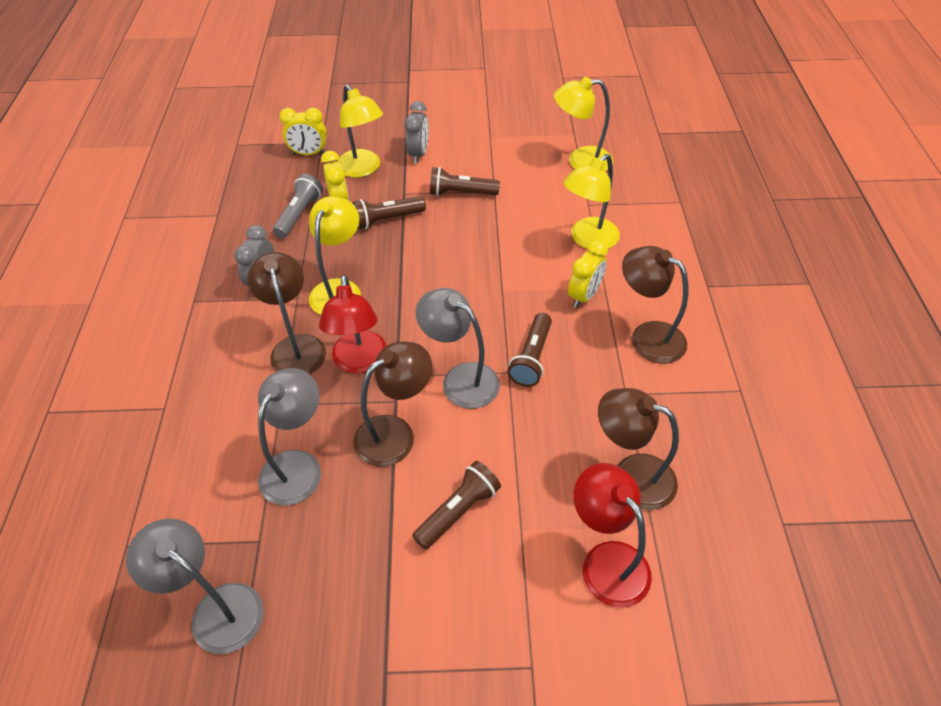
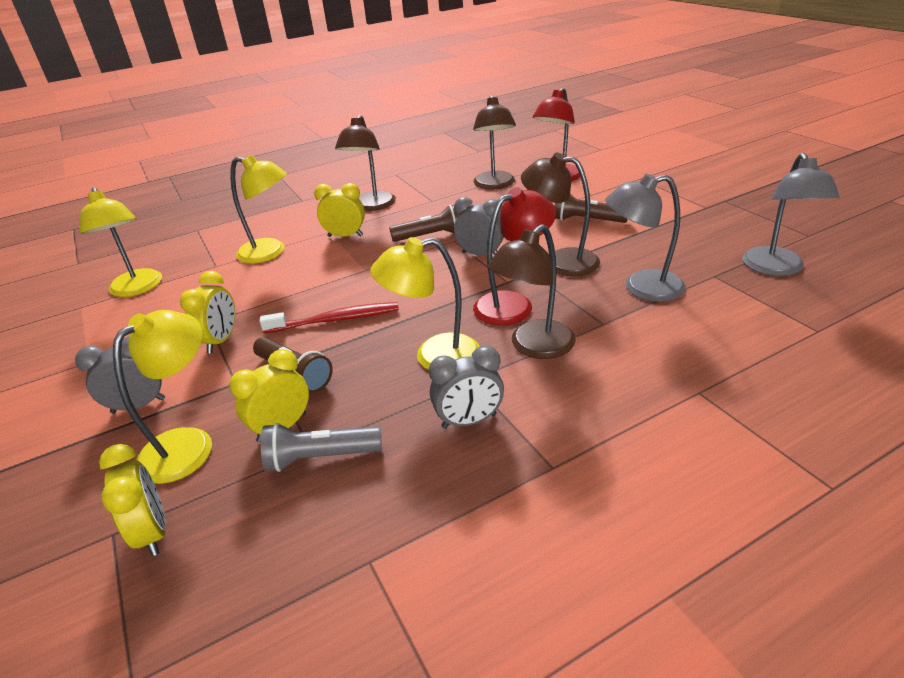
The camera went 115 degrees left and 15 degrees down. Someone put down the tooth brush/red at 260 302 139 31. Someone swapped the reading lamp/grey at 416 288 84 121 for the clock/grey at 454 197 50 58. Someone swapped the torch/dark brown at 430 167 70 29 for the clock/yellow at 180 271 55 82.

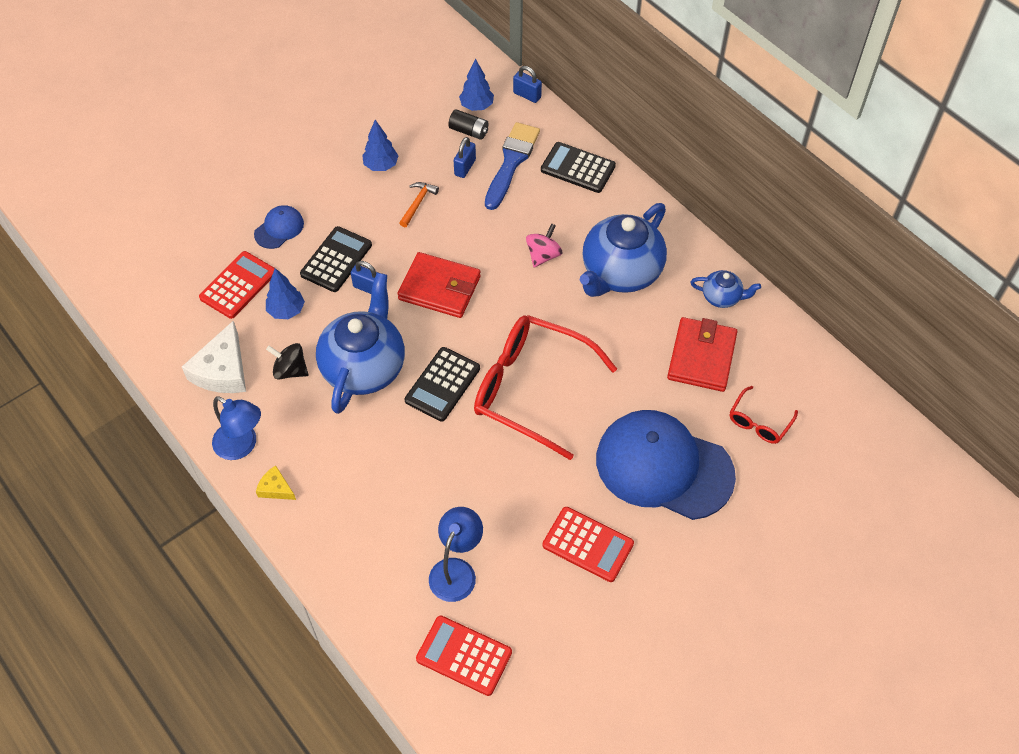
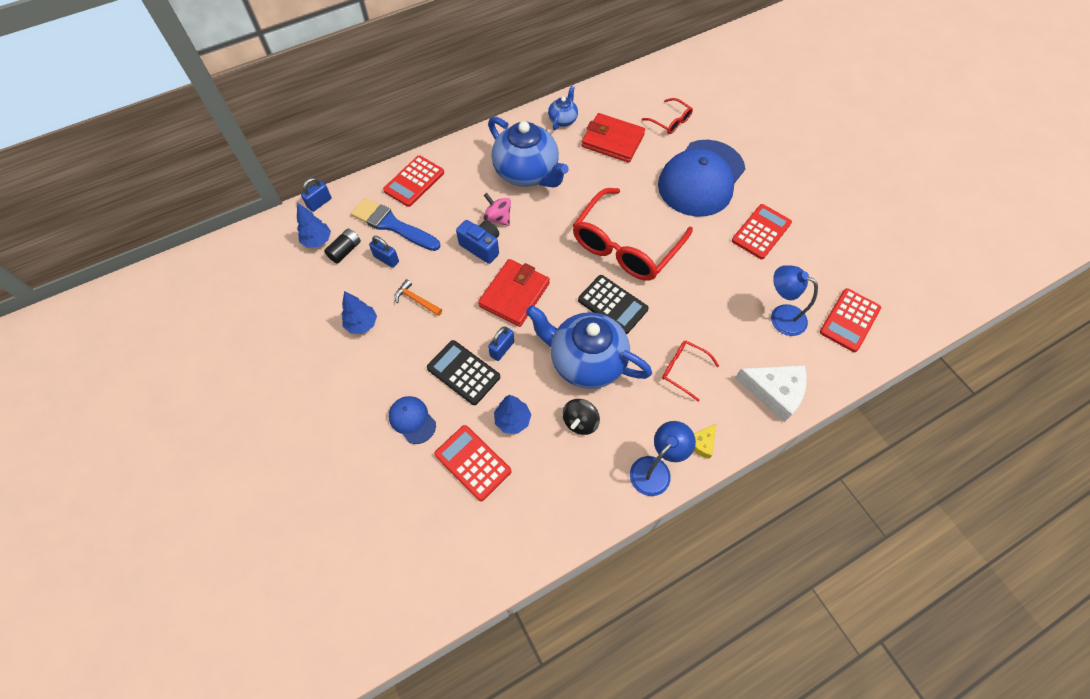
The camera went 80 degrees left and 5 degrees up. Someone put down the compact camera/blue at 456 220 43 44. Someone put down the glasses/red at 662 341 57 61. Someone carried the piece of cheese/white from 182 321 64 72 to 735 365 72 57. Someone repainted the pocket calculator/black at 541 142 75 51, which became the pocket calculator/red at 383 156 61 51.

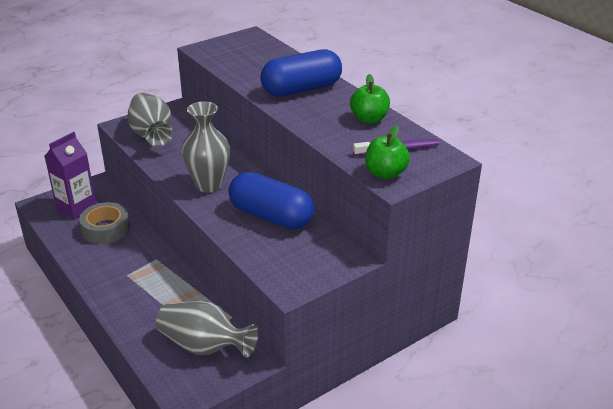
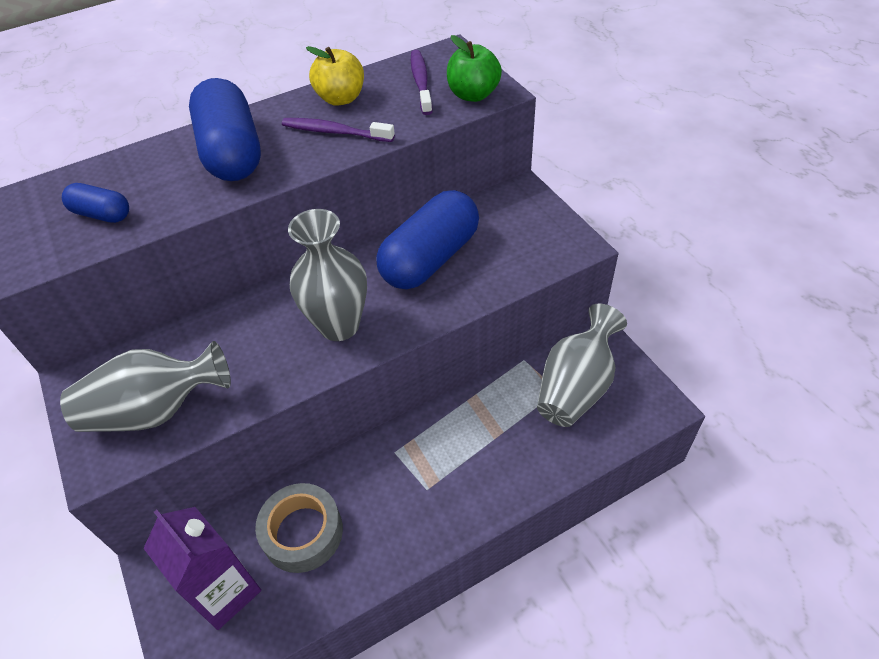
The camera went 80 degrees left and 15 degrees up. Someone put down the pill/blue at 62 183 67 40. Someone put down the tooth brush/royal purple at 282 118 113 24. Someone repainted the toy apple/green at 350 74 40 49, which became the toy apple/yellow at 306 46 58 60.

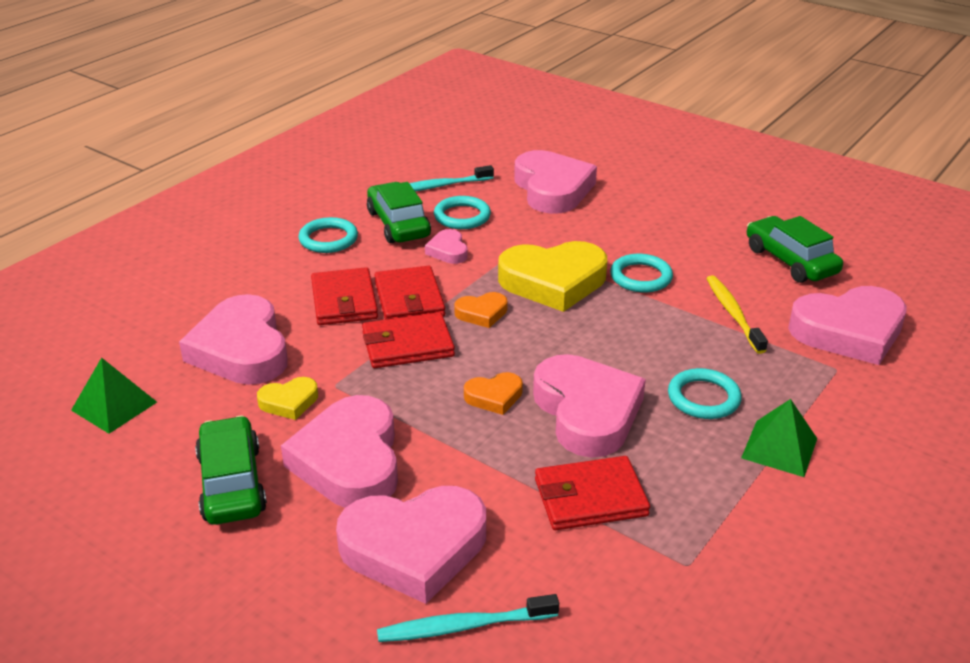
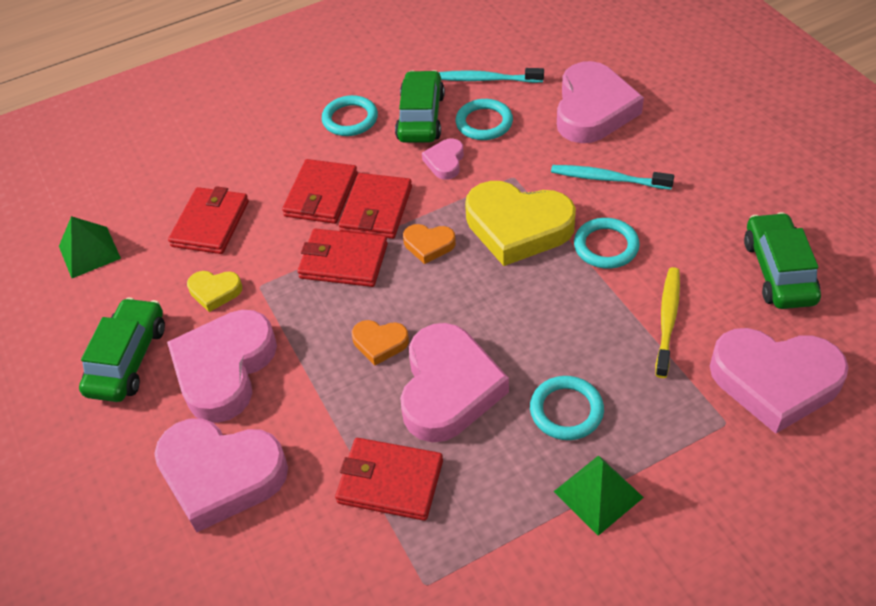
The camera went 30 degrees right and 15 degrees up. Someone carried the tooth brush/turquoise from 377 594 182 48 to 551 165 123 25. Someone swapped the heart/rose-pink at 179 294 109 91 for the card wallet/red at 168 186 81 68.

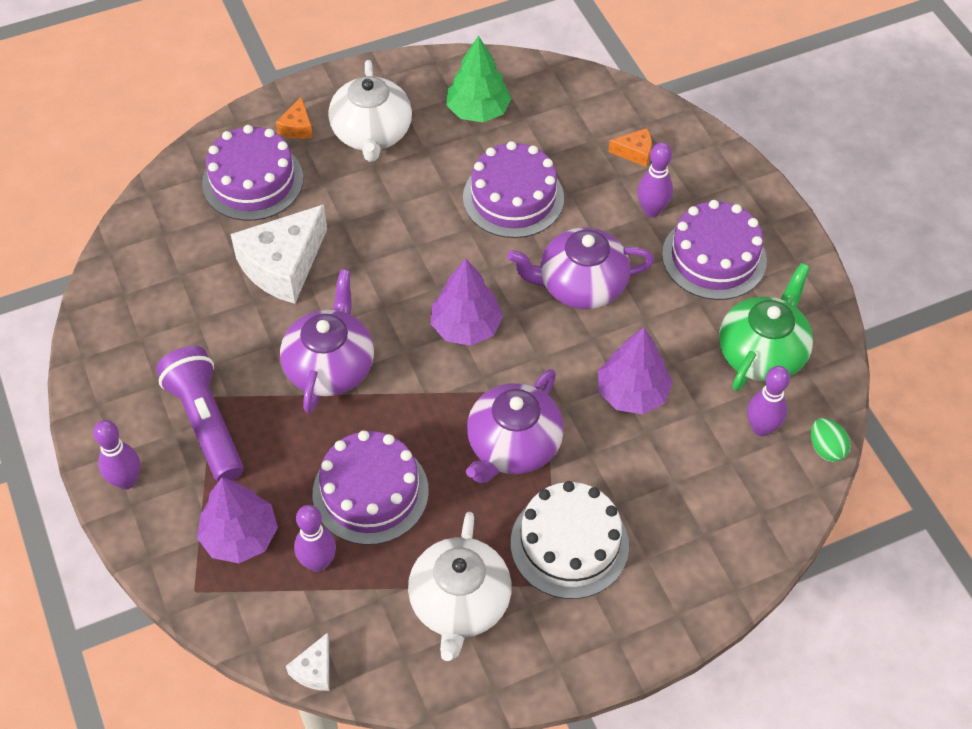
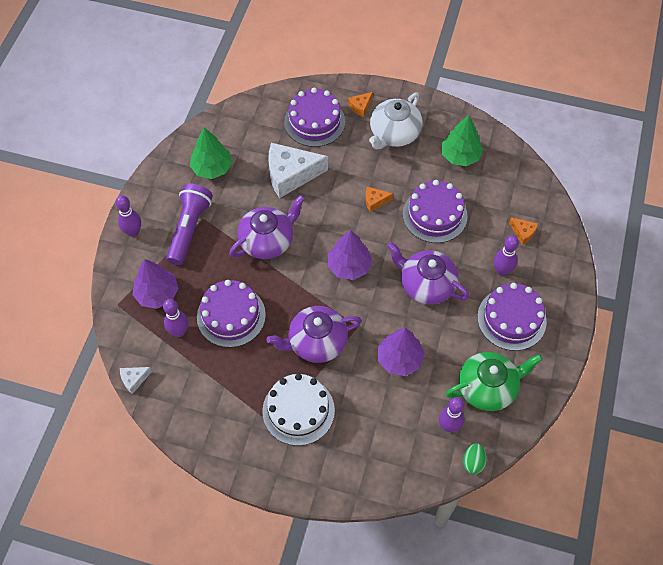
The camera went 40 degrees right and 5 degrees up. Someone took away the tea pot/white at 408 512 104 149. Someone put down the fir tree/green at 190 128 42 51. Someone put down the piece of cheese/orange-coloured at 365 187 28 25.

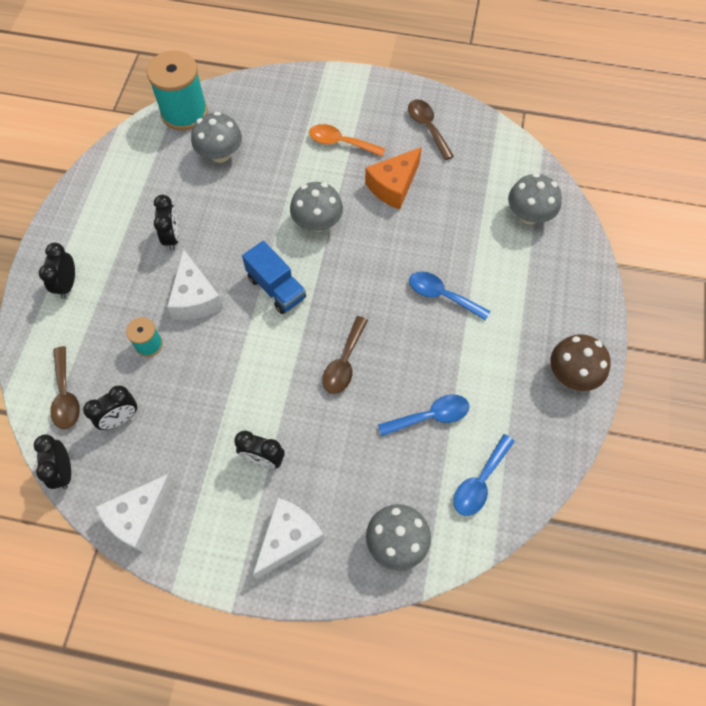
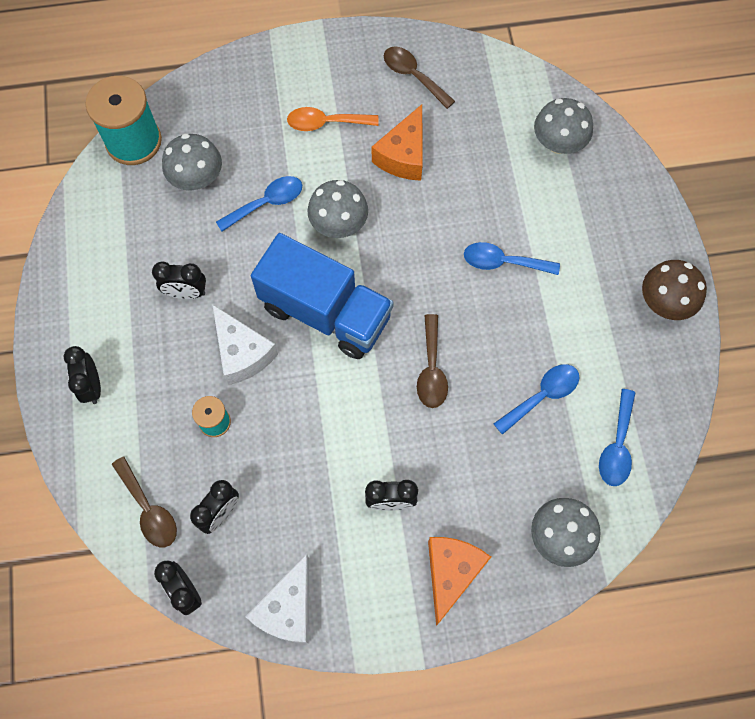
The camera went 20 degrees left and 5 degrees up. Someone put down the spoon/blue at 216 176 86 56. Someone repainted the piece of cheese/white at 253 498 72 81, which became the piece of cheese/orange-coloured at 428 537 63 89. Someone rotated the clock/black at 154 195 25 56 by 120 degrees clockwise. Someone scaled the toy truck/blue at 242 241 64 73 by 1.71.

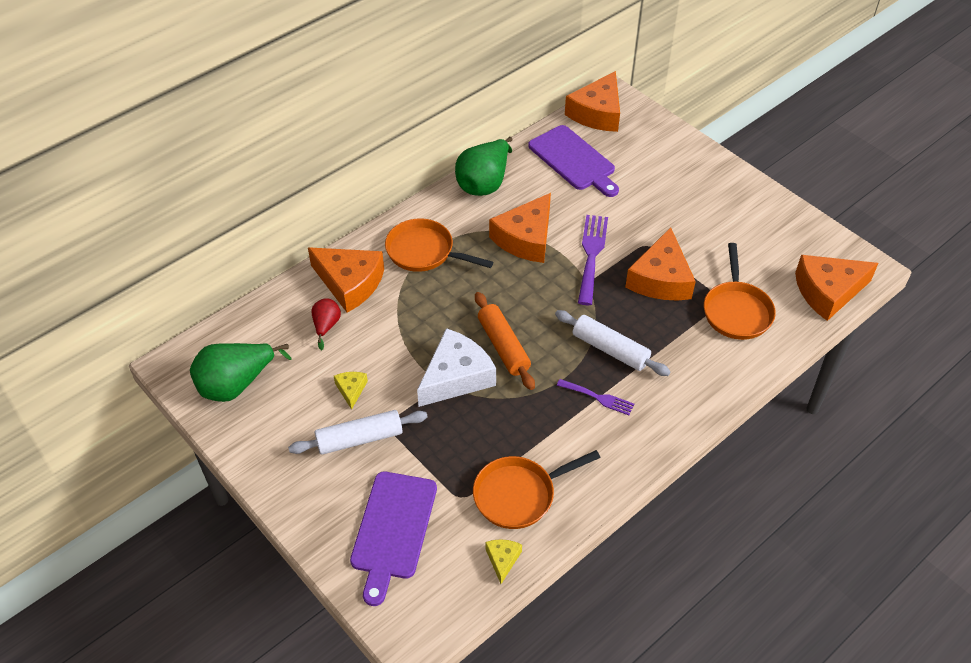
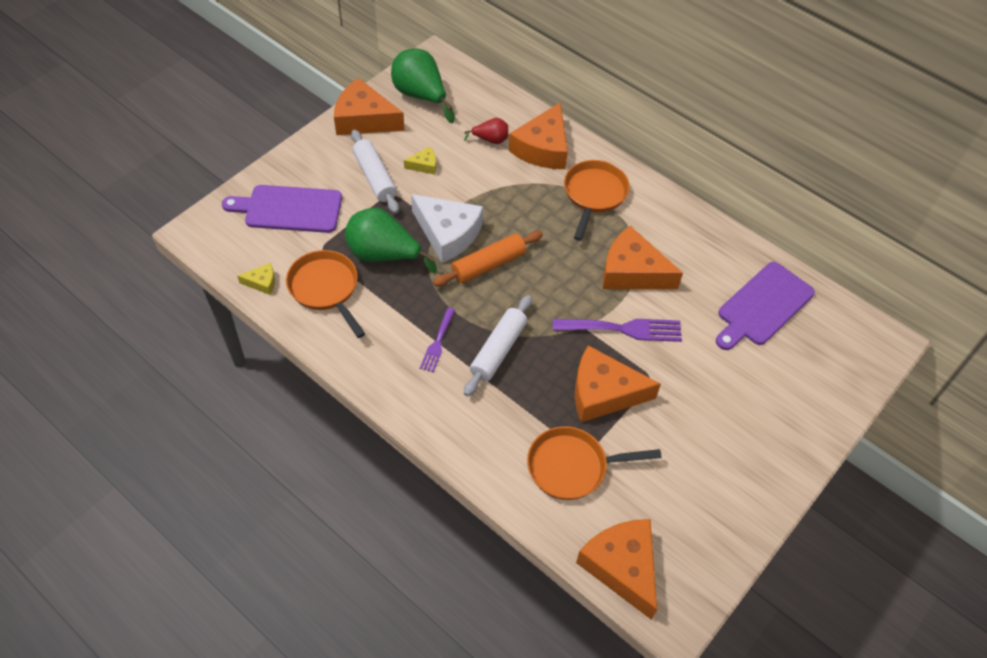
The camera went 80 degrees right and 5 degrees up. Someone carried the toy pear/green from 455 137 58 59 to 345 208 92 65. Someone carried the piece of cheese/orange-coloured from 565 71 55 61 to 334 78 71 57.

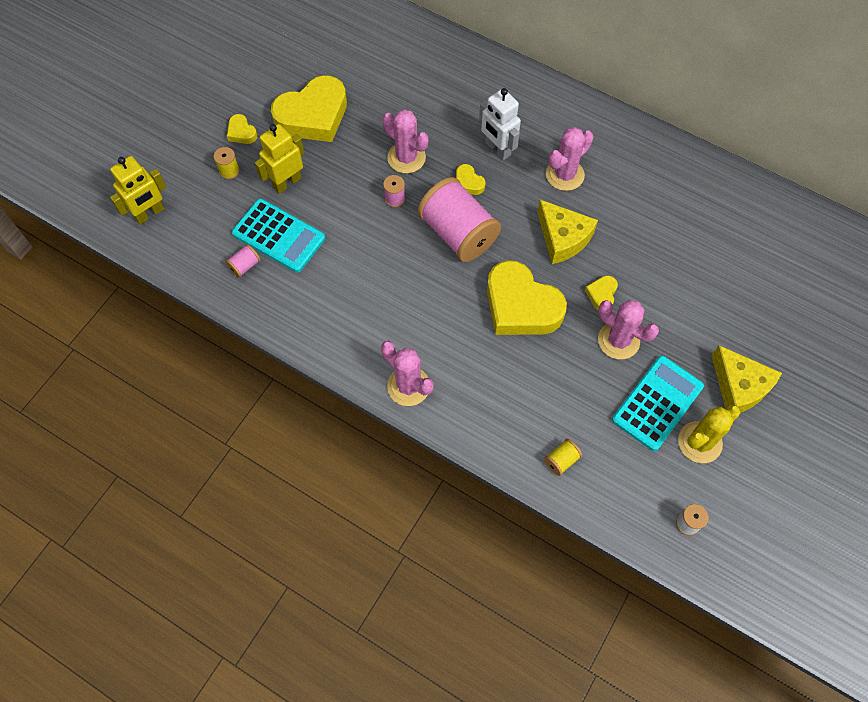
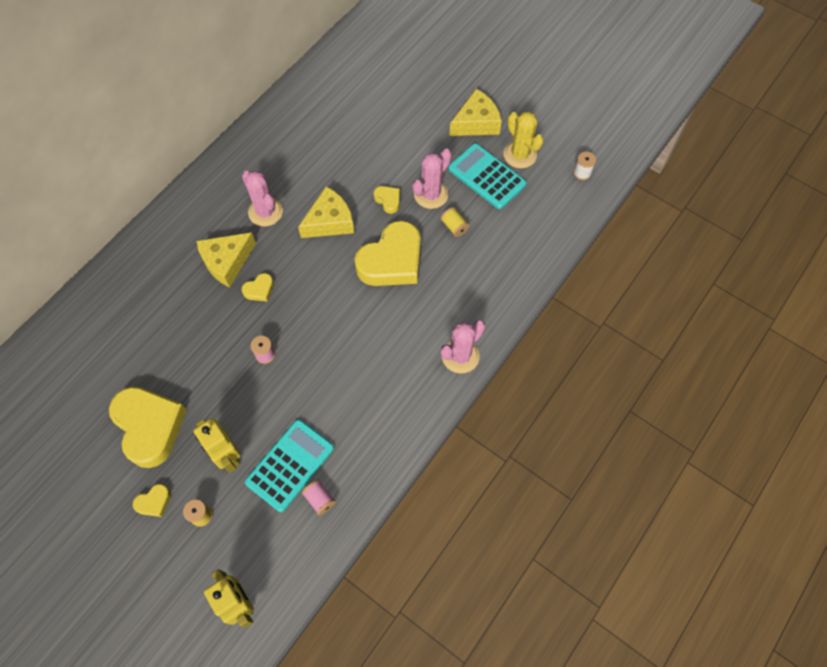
The camera went 85 degrees left and 0 degrees up. Someone took away the saguaro cactus/rose-pink at 382 109 47 64. Someone took away the reel of thread/rose-pink at 418 177 83 85. Someone carried the reel of thread/yellow from 544 439 38 37 to 441 207 28 30. Someone swapped the robot figure/white at 479 88 42 72 for the piece of cheese/yellow at 197 232 59 55. Someone rotated the heart/yellow at 585 275 33 35 by 150 degrees counterclockwise.

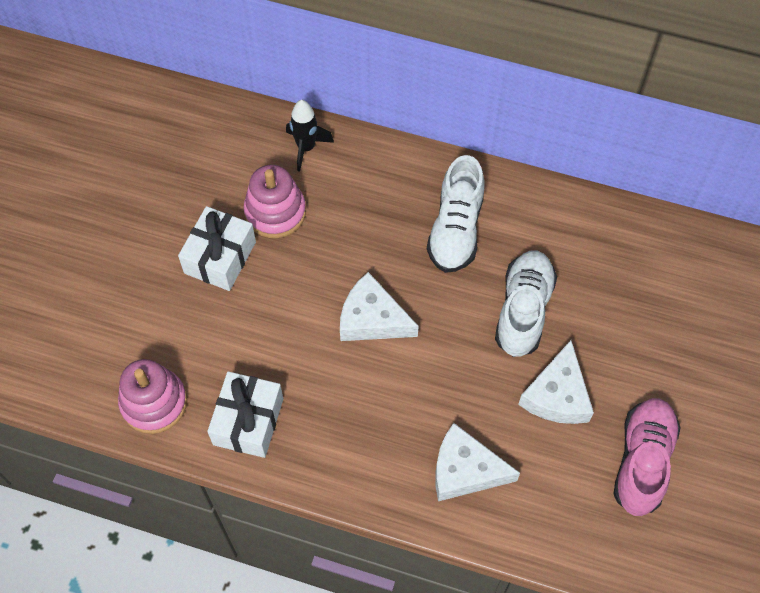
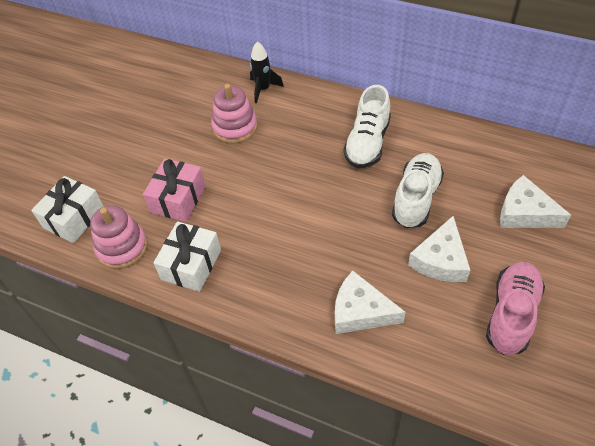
The camera went 10 degrees right and 10 degrees down. Someone put down the present/rose-pink at 143 159 63 63. Someone carried the present/white from 178 206 78 85 to 31 176 73 67. Someone carried the piece of cheese/white from 340 272 79 69 to 500 175 71 53.

